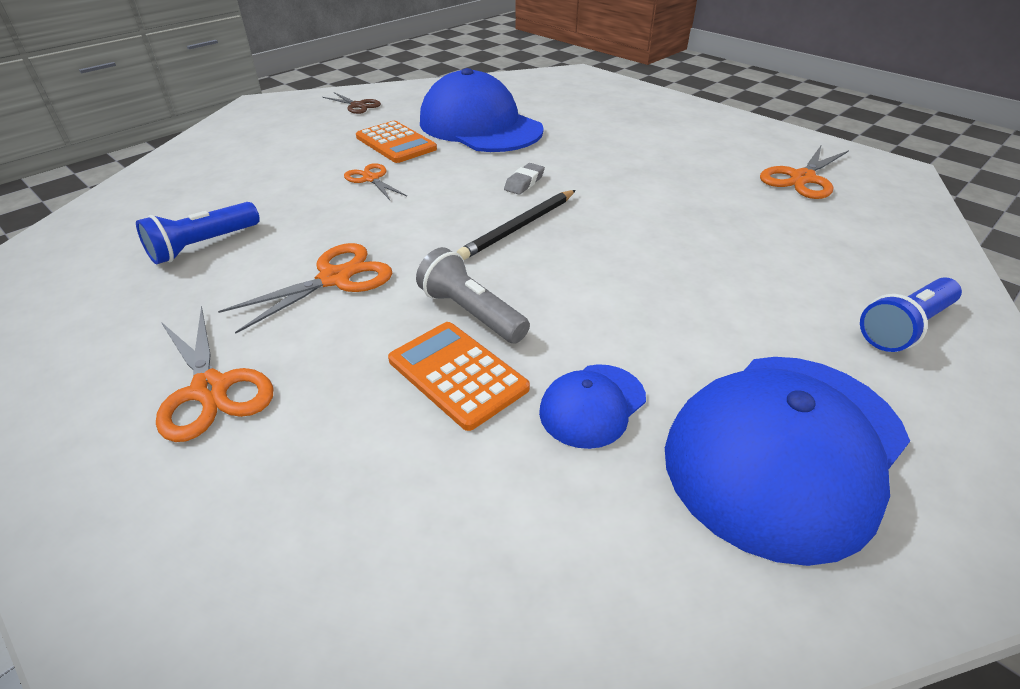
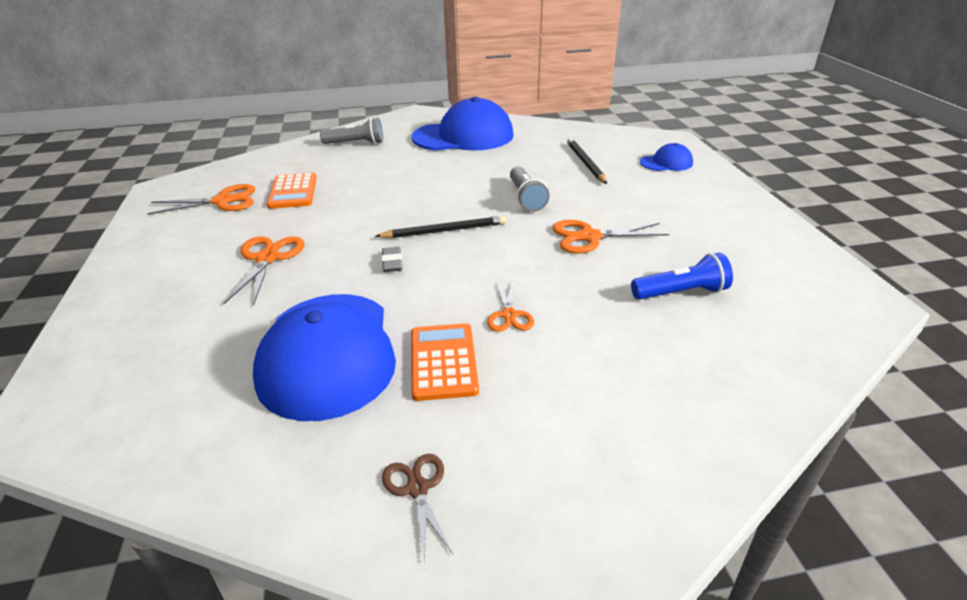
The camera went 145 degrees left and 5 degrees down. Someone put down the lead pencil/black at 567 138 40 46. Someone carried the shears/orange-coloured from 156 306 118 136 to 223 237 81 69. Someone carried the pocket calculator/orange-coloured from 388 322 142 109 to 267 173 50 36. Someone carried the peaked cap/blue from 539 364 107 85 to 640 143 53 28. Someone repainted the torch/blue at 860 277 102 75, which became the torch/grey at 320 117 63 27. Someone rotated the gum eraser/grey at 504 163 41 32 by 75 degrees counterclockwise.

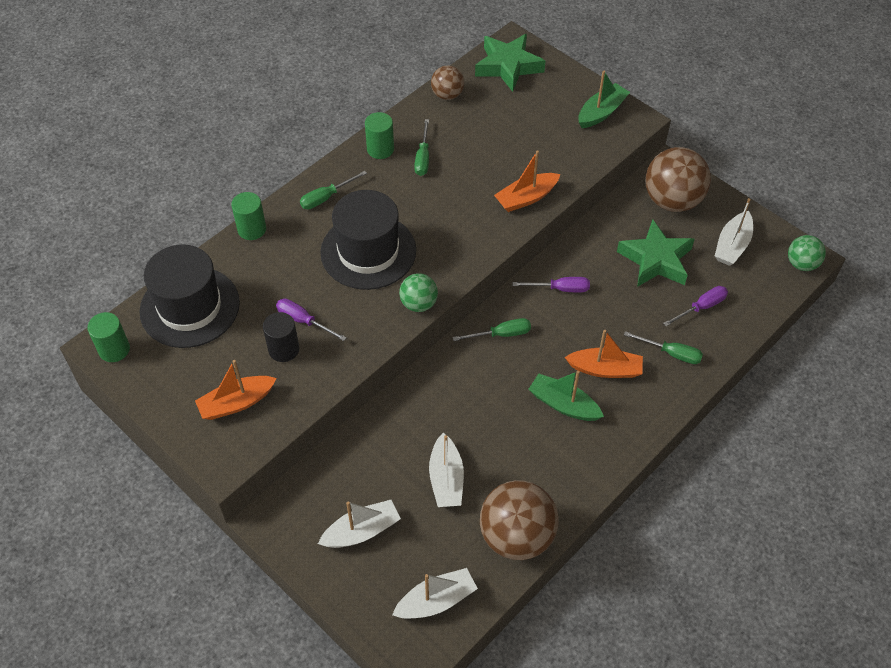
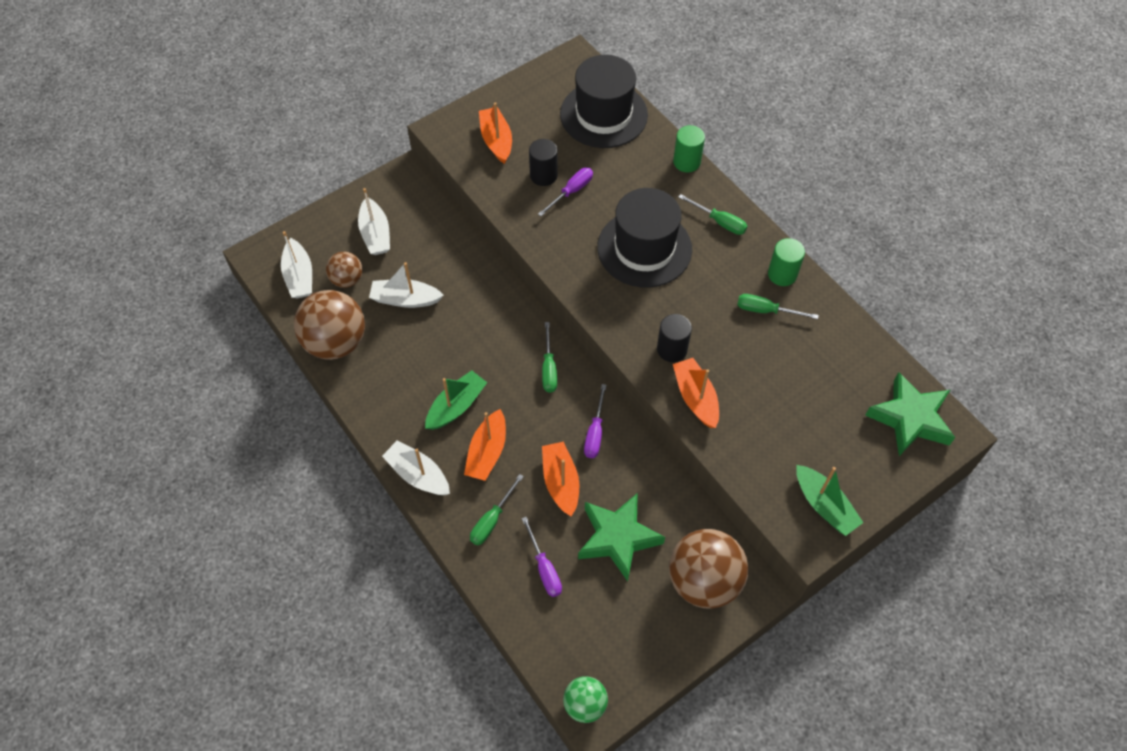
The camera went 100 degrees right and 5 degrees up. Someone took away the cylinder/green at 87 312 43 50. Someone took away the sphere/green at 399 273 39 39. Someone put down the toy boat/orange-coloured at 542 442 37 74. Someone put down the cylinder/black at 657 314 35 48. Someone carried the sphere/dark brown from 431 66 33 34 to 326 252 37 36. Someone carried the toy boat/white from 715 198 38 68 to 382 440 68 55. Someone rotated the flat screwdriver/green at 300 171 67 38 by 150 degrees clockwise.

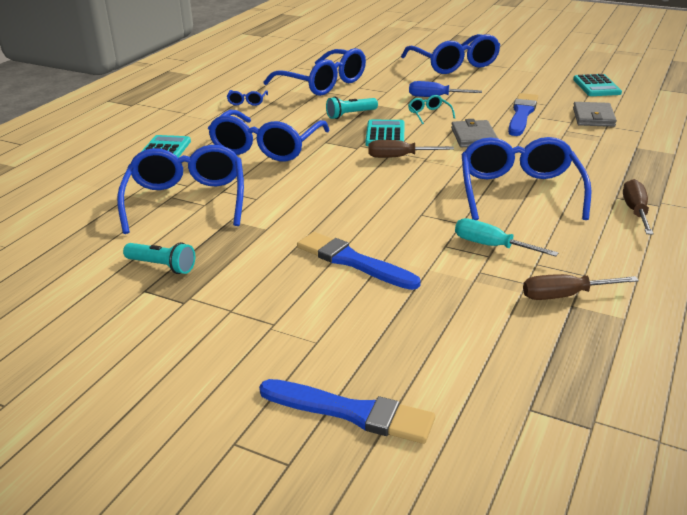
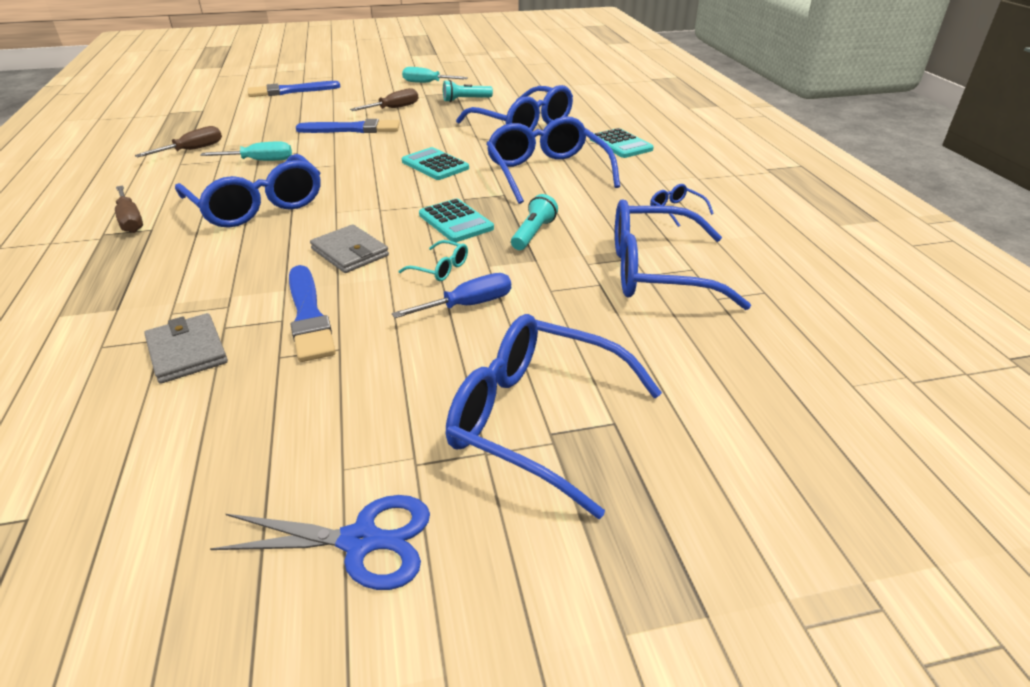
The camera went 140 degrees right and 5 degrees up. Someone put down the shears/blue at 210 495 220 95. Someone put down the flat screwdriver/turquoise at 402 67 66 16. Someone carried the flat screwdriver/dark brown from 369 140 85 18 to 350 88 69 23. Someone carried the pocket calculator/turquoise from 573 74 49 22 to 402 147 67 33.

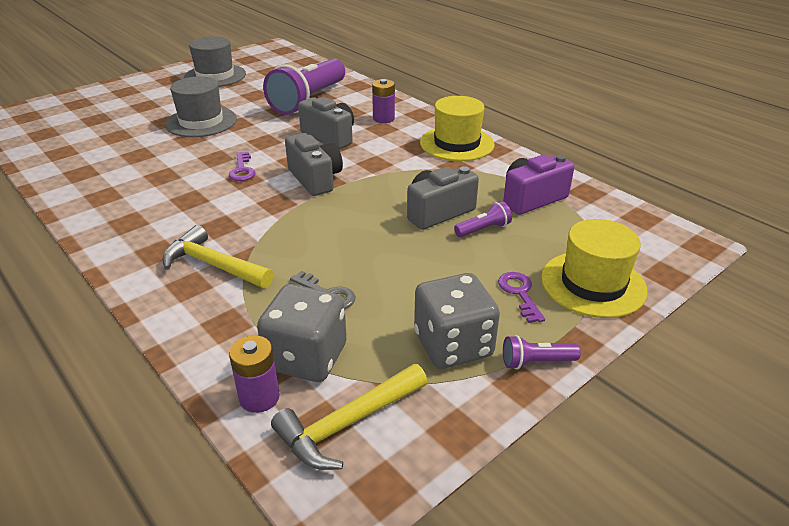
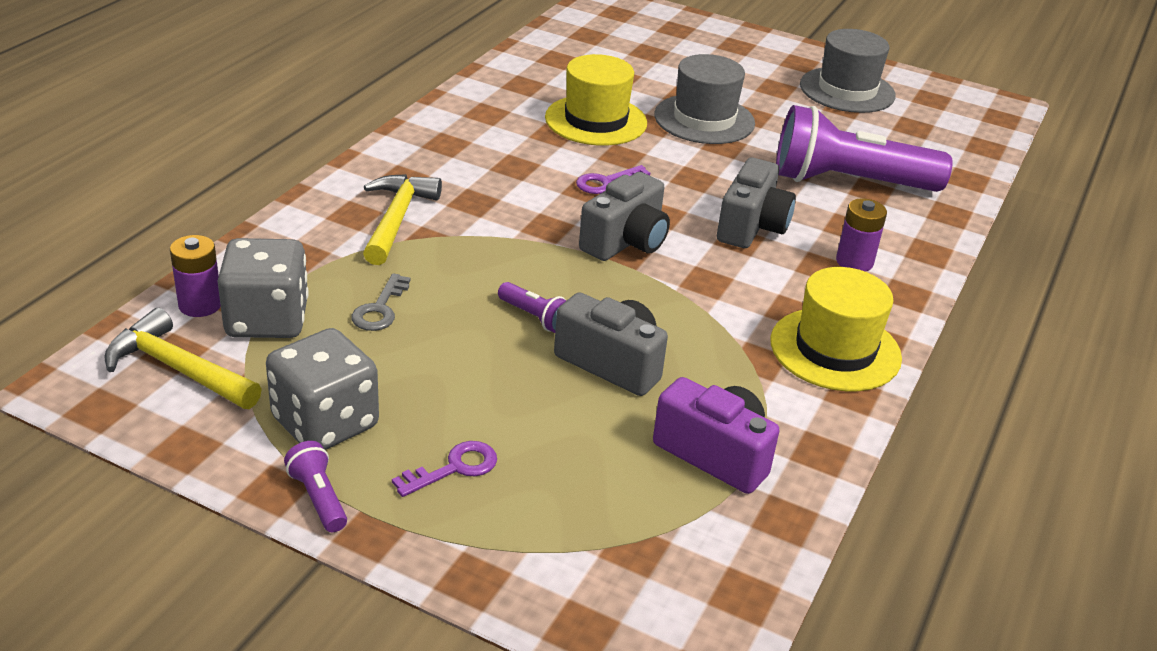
The camera went 65 degrees right and 0 degrees up. Someone carried the torch/royal purple from 454 201 58 36 to 498 282 69 51. Someone carried the tall hat/yellow from 541 219 107 99 to 545 54 102 92.

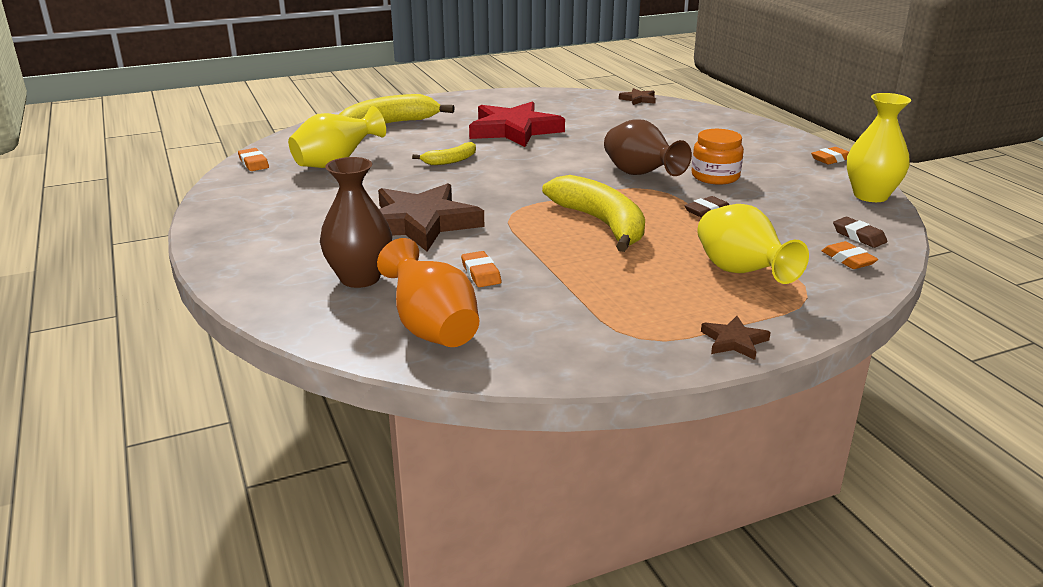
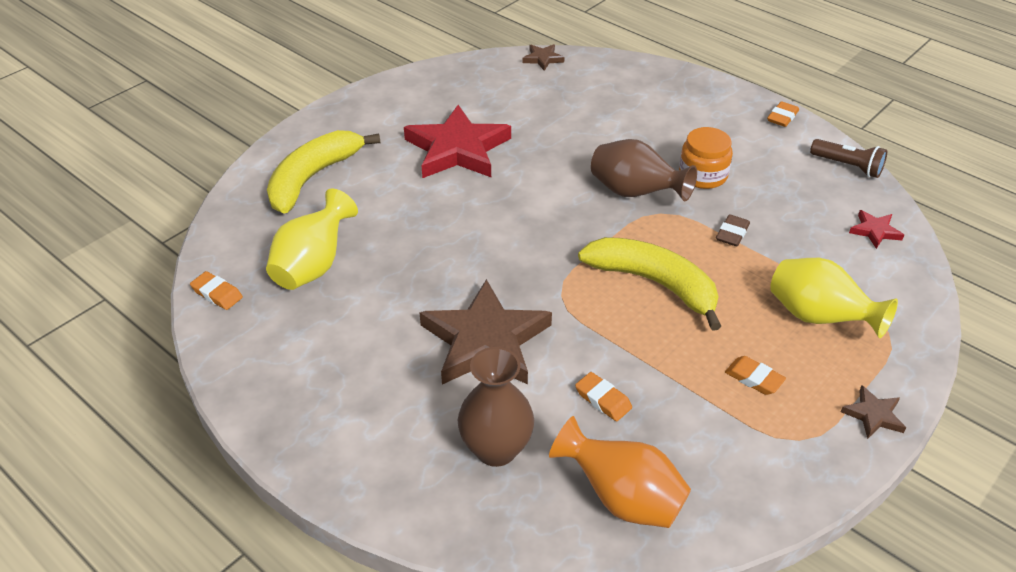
The camera went 25 degrees left and 15 degrees up. Someone took away the toy banana/yellow at 412 142 64 23. Someone carried the gum eraser/orange-coloured from 822 241 56 28 to 725 356 61 39. Someone swapped the gum eraser/dark brown at 833 217 54 31 for the star/red at 849 210 55 39. Someone swapped the flower vase/yellow at 847 93 64 109 for the torch/dark brown at 810 139 77 39.

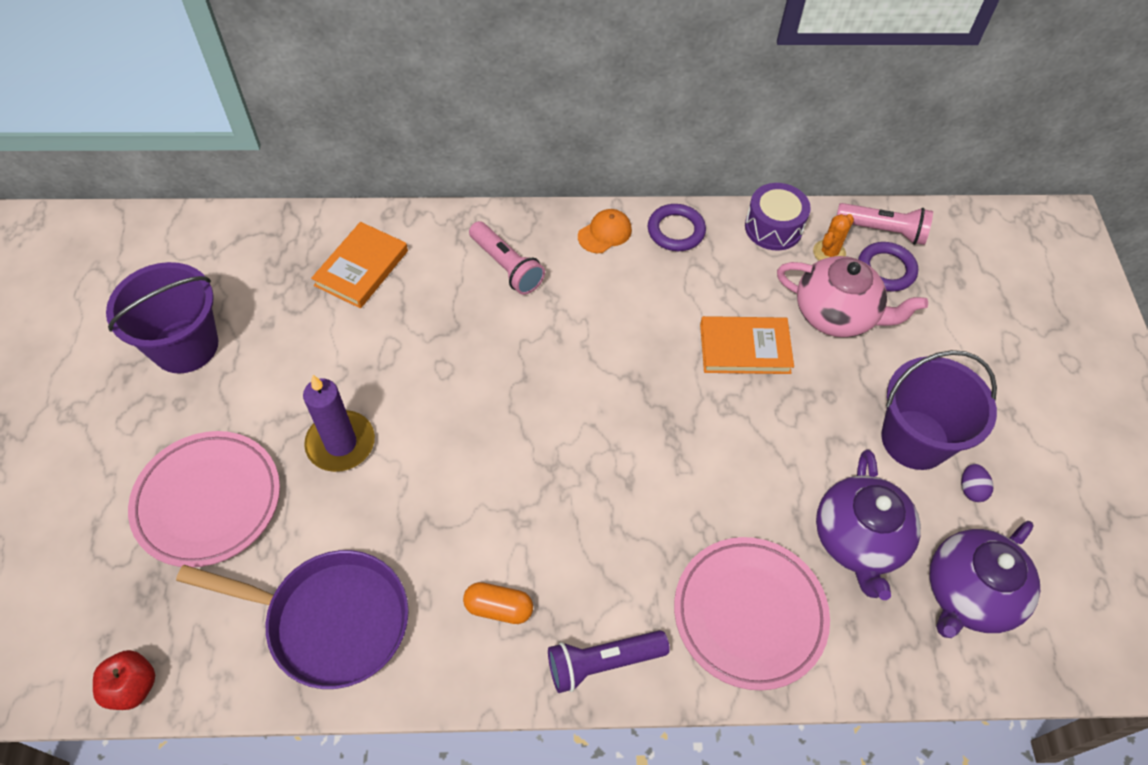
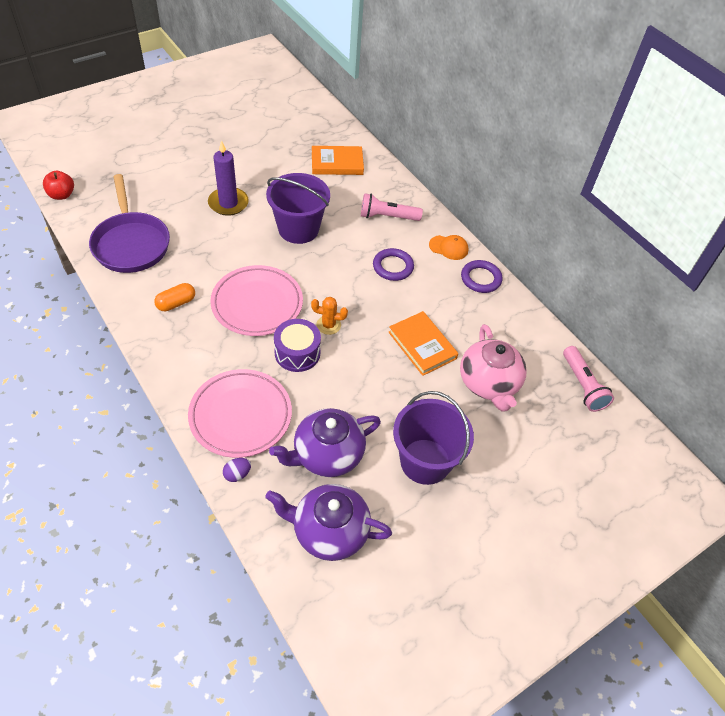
The camera went 55 degrees right and 5 degrees down. Someone took away the torch/royal purple at 548 630 122 63. Someone carried the pail/royal purple from 106 262 112 112 to 266 173 64 71. Someone carried the plate/rose-pink from 128 431 152 136 to 210 265 93 71. Someone carried the toy drum/royal purple from 745 183 66 67 to 274 319 47 53. Someone carried the saguaro cactus/orange-coloured from 813 214 41 47 to 311 297 37 38. Someone carried the ring/royal purple from 858 242 60 50 to 373 248 41 33. Someone carried the egg shape/royal purple from 961 464 32 38 to 223 458 28 24. Someone rotated the pill/orange-coloured at 463 582 70 42 by 75 degrees clockwise. Someone rotated the torch/rose-pink at 469 221 76 74 by 75 degrees clockwise.

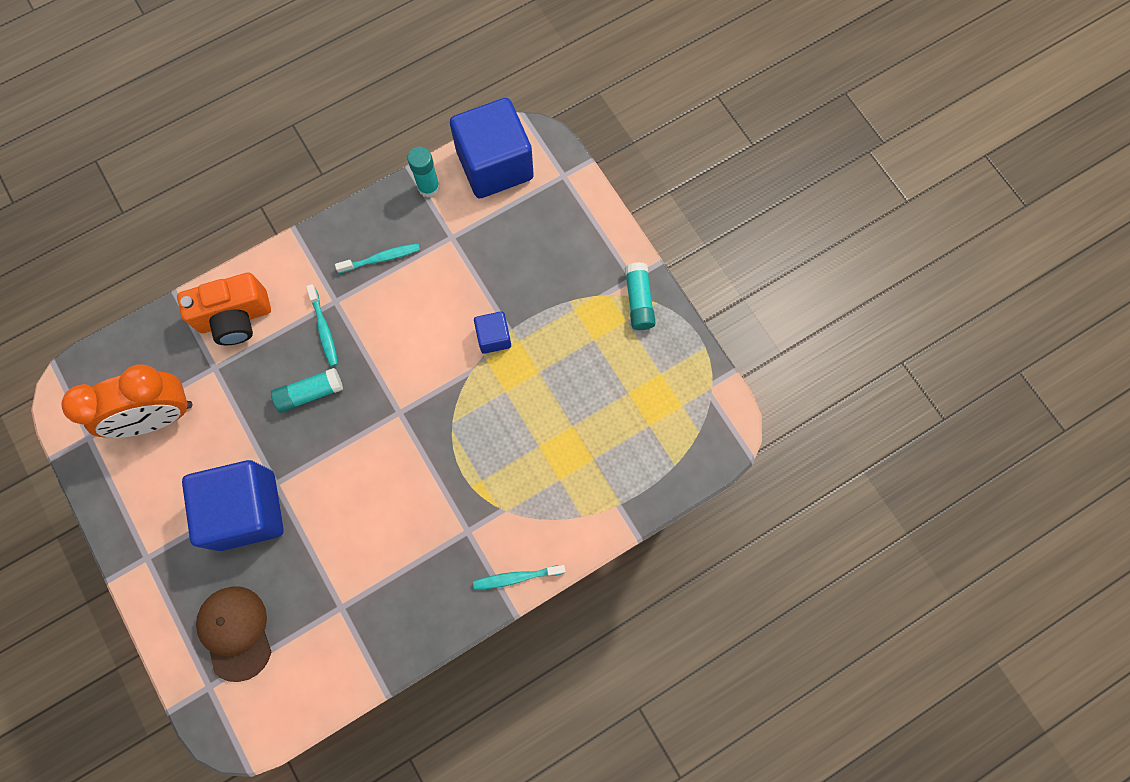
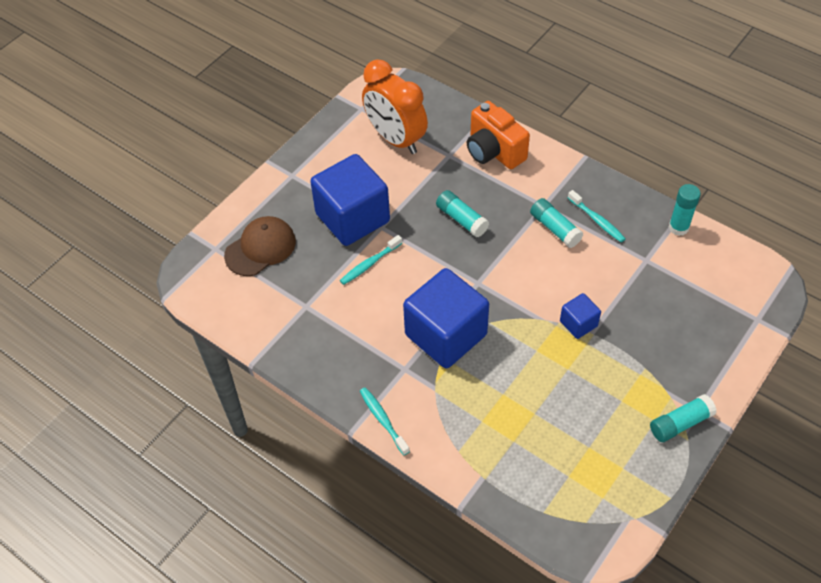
The camera went 70 degrees right and 20 degrees down. Someone put down the glue/turquoise at 530 198 54 50. Someone carried the tooth brush/turquoise from 306 284 32 82 to 340 235 62 50. Someone carried the cube/blue from 450 98 84 100 to 403 268 86 100.

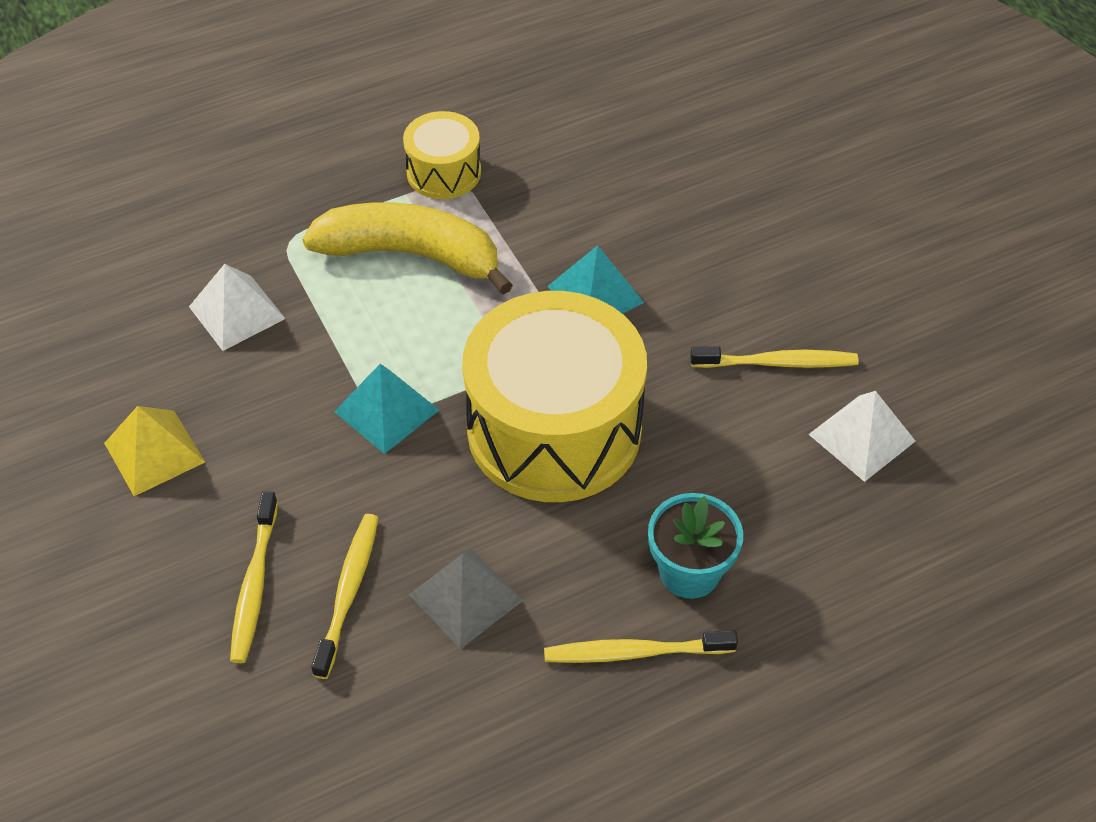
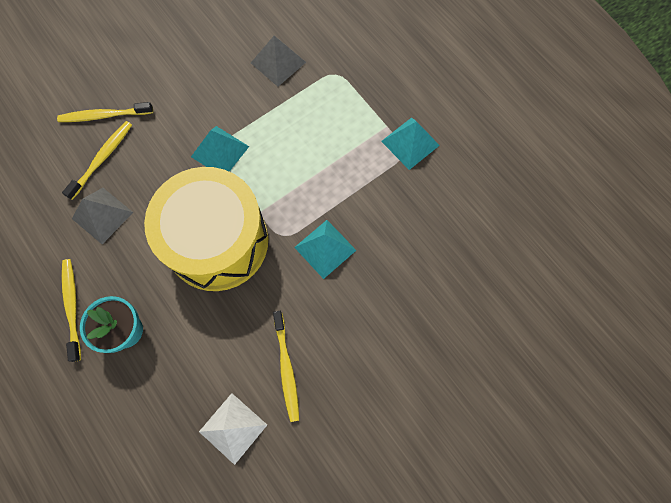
The camera went 80 degrees right and 20 degrees up. Someone took away the pyramid shape/yellow at 104 406 101 90. Someone took away the toy banana/yellow at 302 202 211 93. Someone swapped the toy drum/yellow at 403 111 78 88 for the pyramid shape/turquoise at 381 118 59 52. Someone repainted the pyramid shape/white at 189 264 97 87, which became the pyramid shape/grey at 251 36 55 51. Someone rotated the tooth brush/yellow at 311 514 67 165 by 60 degrees counterclockwise.

